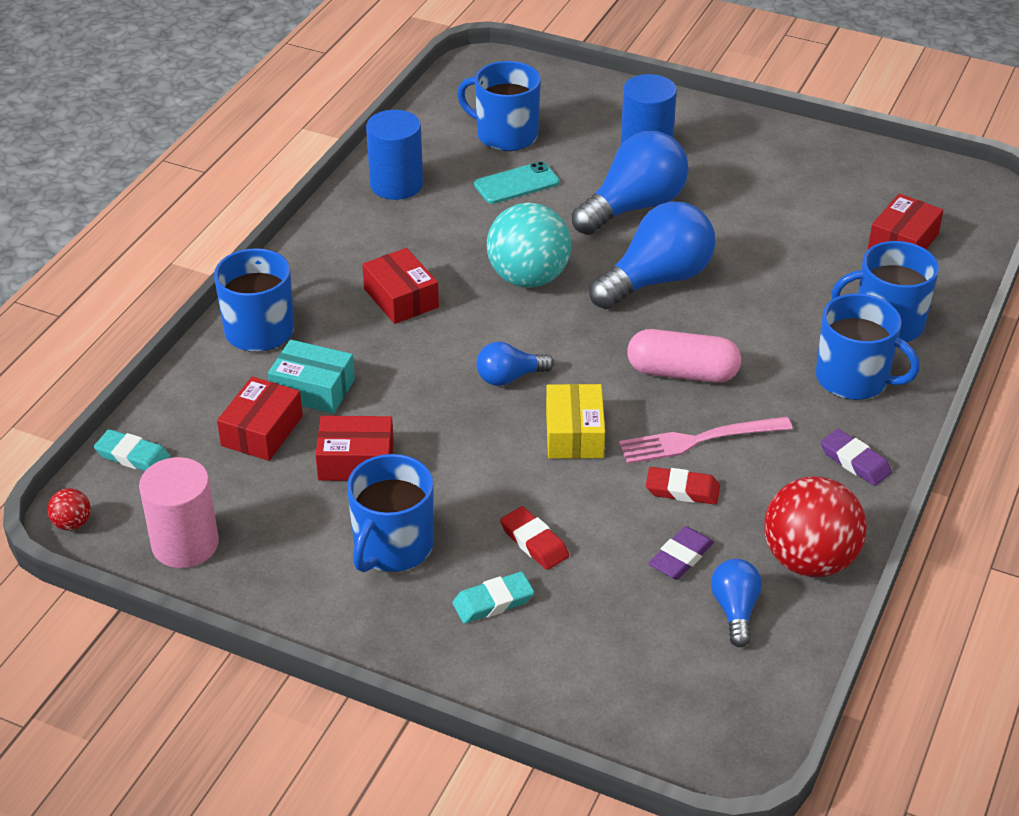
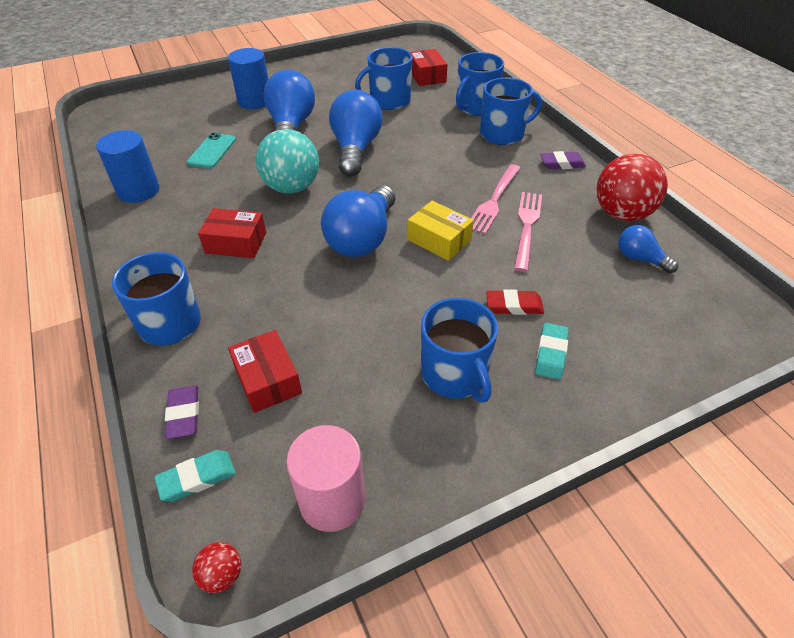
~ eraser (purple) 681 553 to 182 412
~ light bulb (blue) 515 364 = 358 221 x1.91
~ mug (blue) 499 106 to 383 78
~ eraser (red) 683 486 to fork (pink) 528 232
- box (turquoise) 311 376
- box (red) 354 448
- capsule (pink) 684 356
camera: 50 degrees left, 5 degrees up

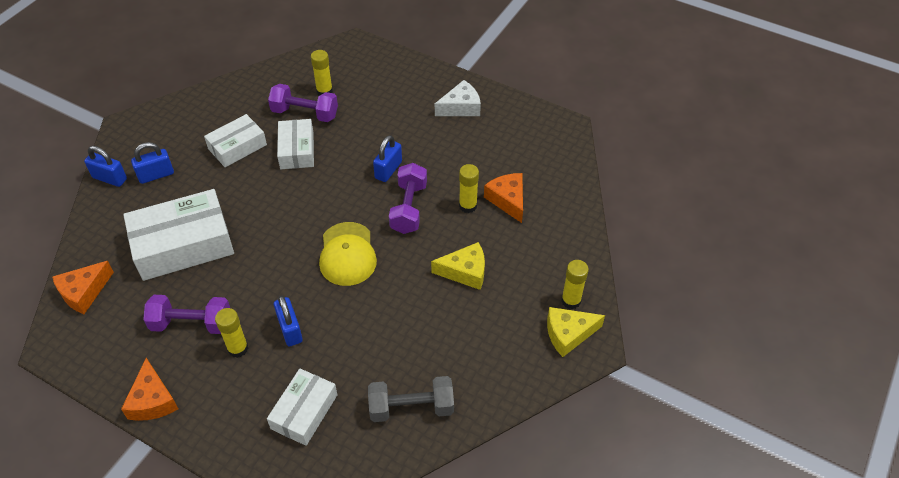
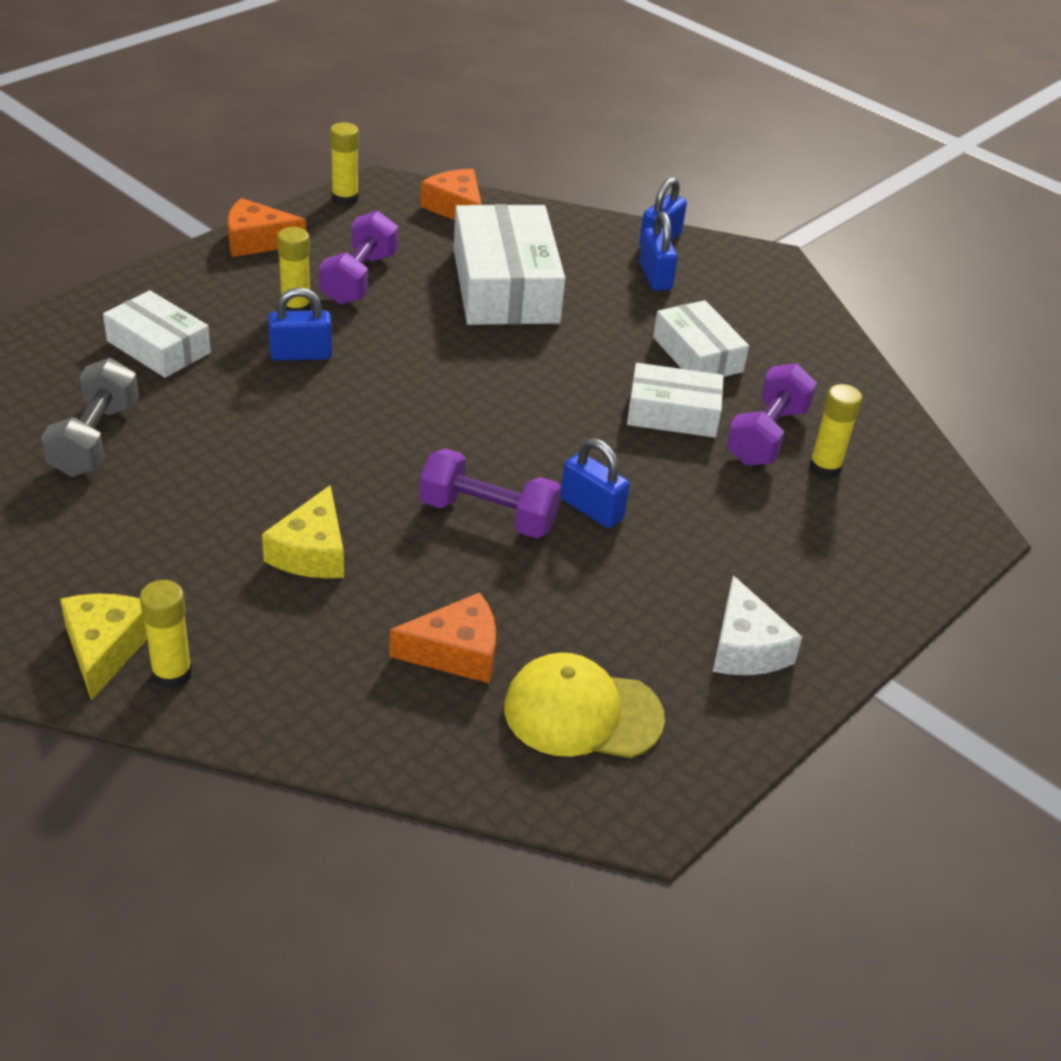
~ glue stick (yellow) 469 188 to 344 164
~ cap (yellow) 348 254 to 584 705
camera: 100 degrees right, 10 degrees down

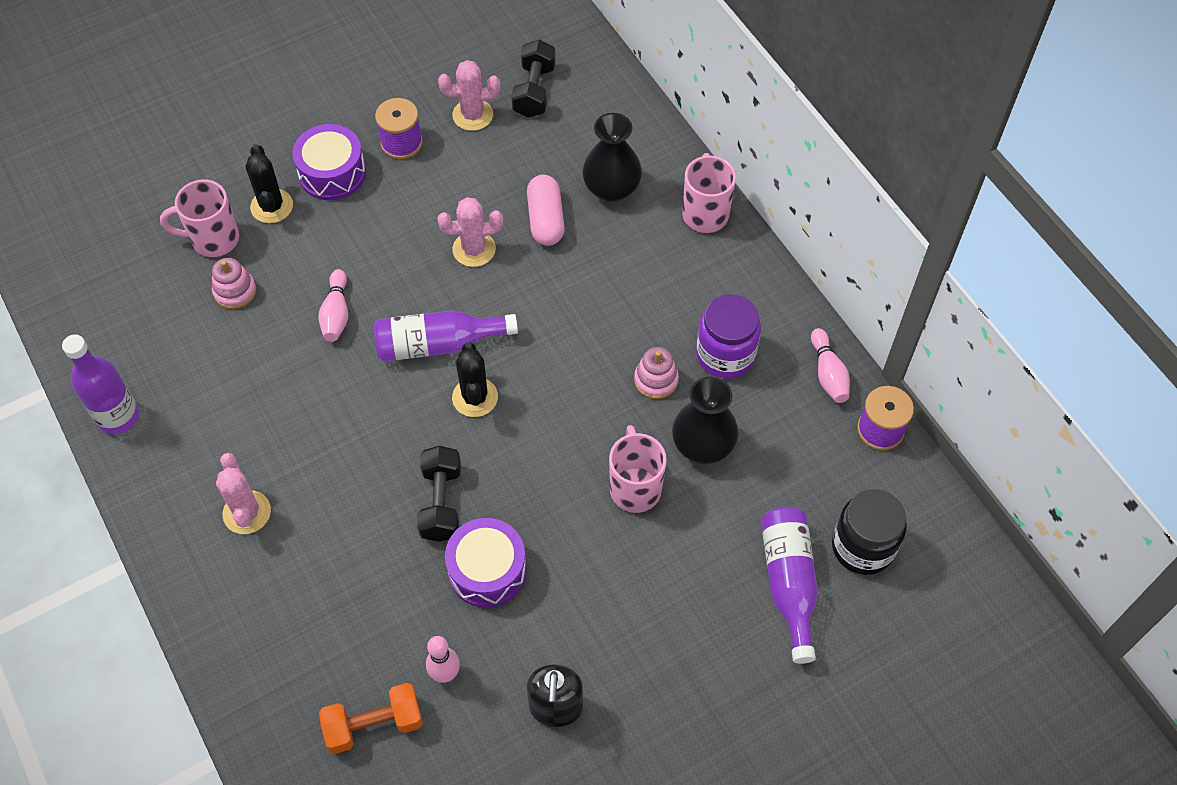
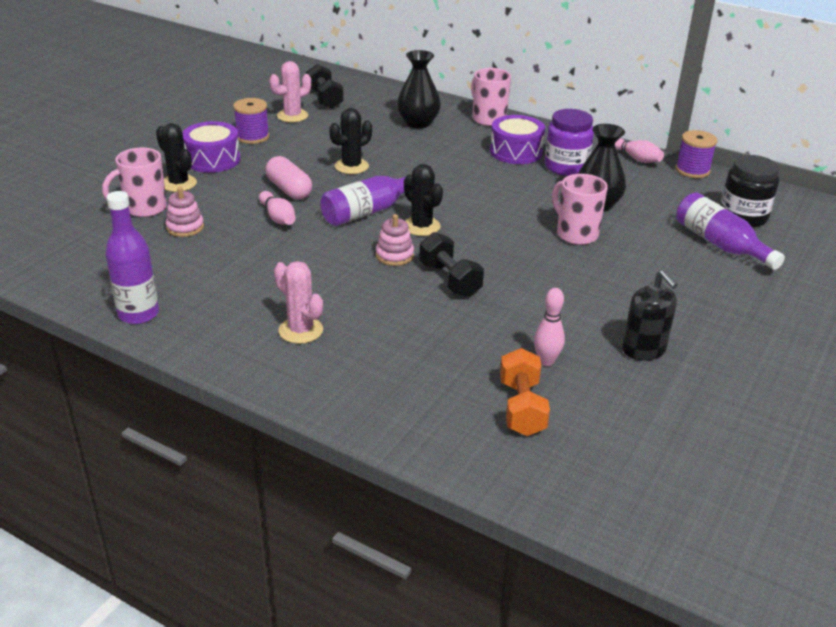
~ capsule (pink) 546 210 to 289 178
~ cactus (pink) 470 232 to cactus (black) 350 141
~ stacking toy (pink) 656 373 to 395 240
~ drum (purple) 486 563 to 517 139
~ dumbbell (orange) 371 718 = 525 392 45 degrees counterclockwise
camera: 30 degrees left, 25 degrees down

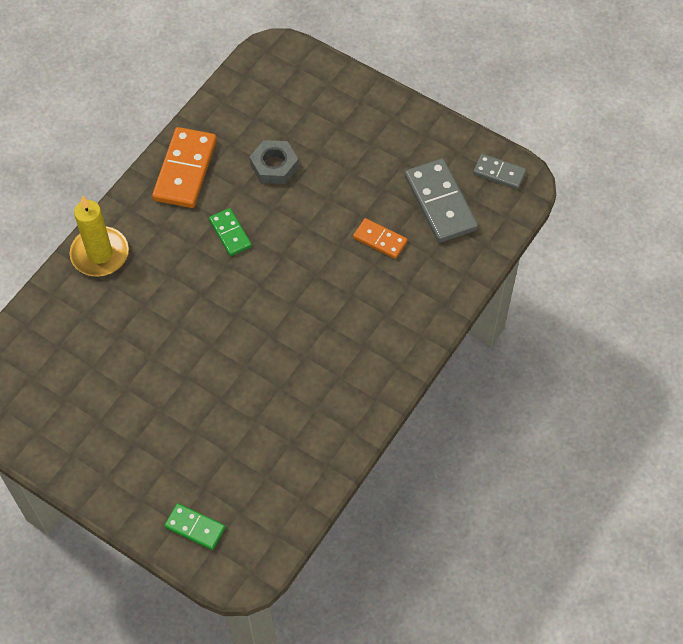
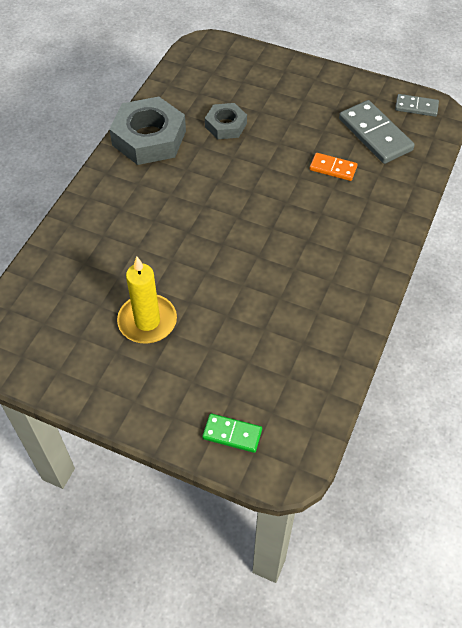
~ domino (orange) 184 167 to nut (grey) 147 131
~ candle (yellow) 99 235 to 147 300
- domino (green) 230 232
camera: 10 degrees left, 5 degrees down

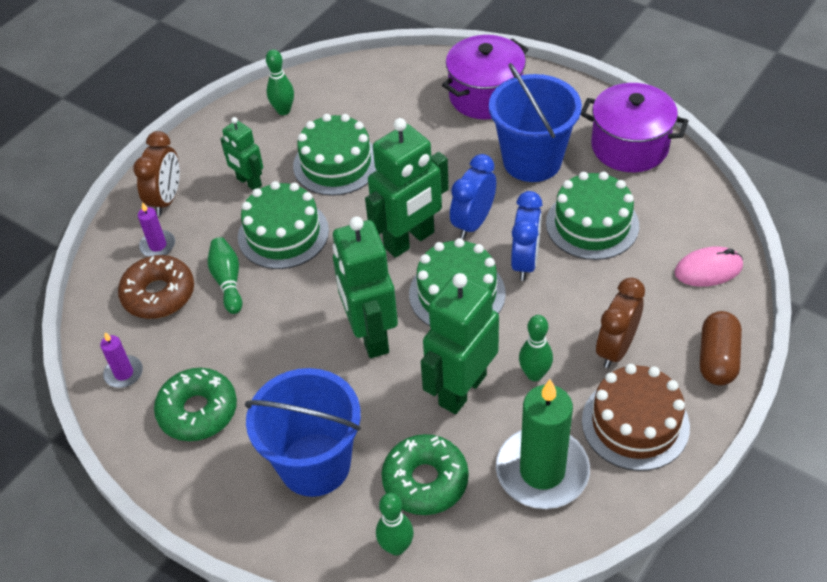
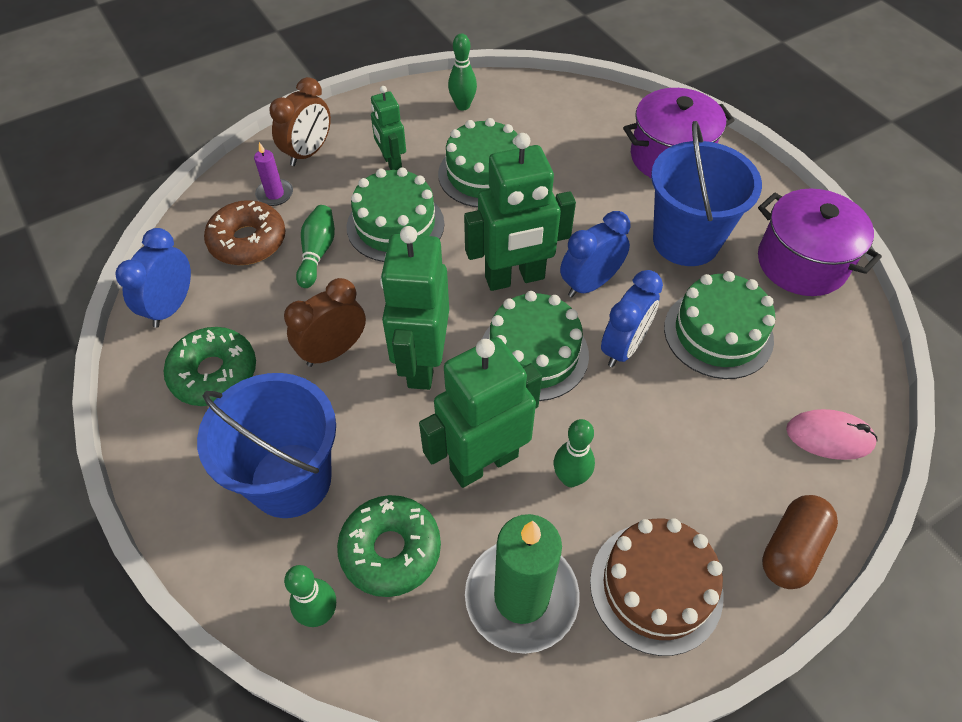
~ candle (purple) 121 360 to clock (blue) 153 278
~ clock (brown) 620 323 to 325 322
camera: 20 degrees right, 5 degrees up

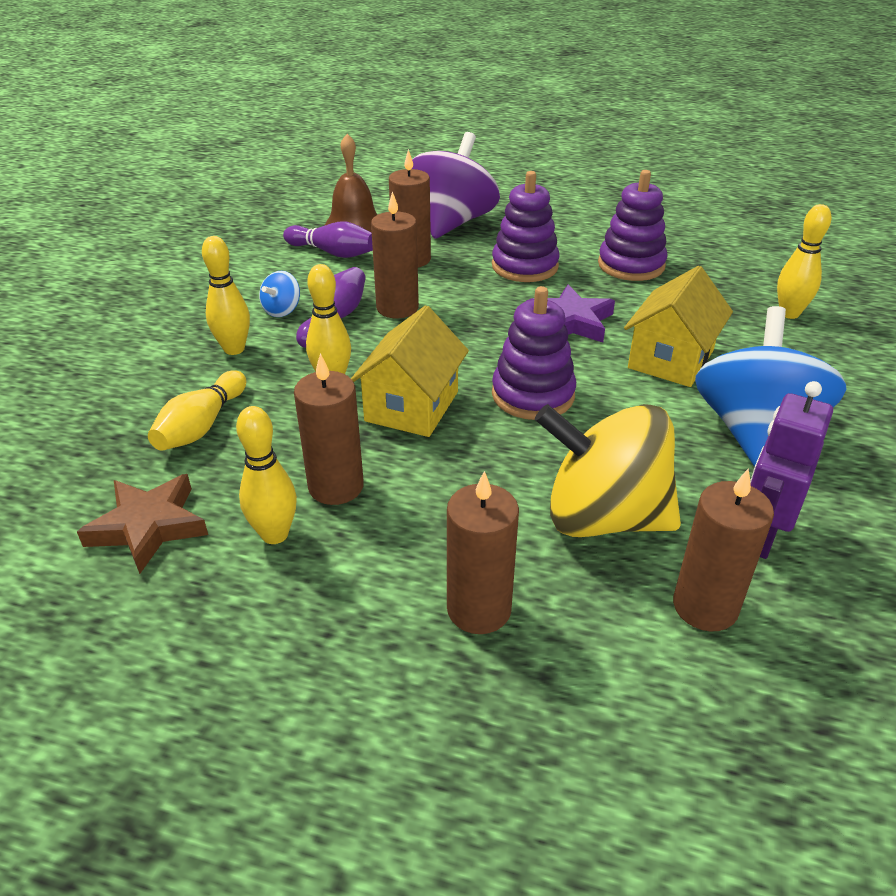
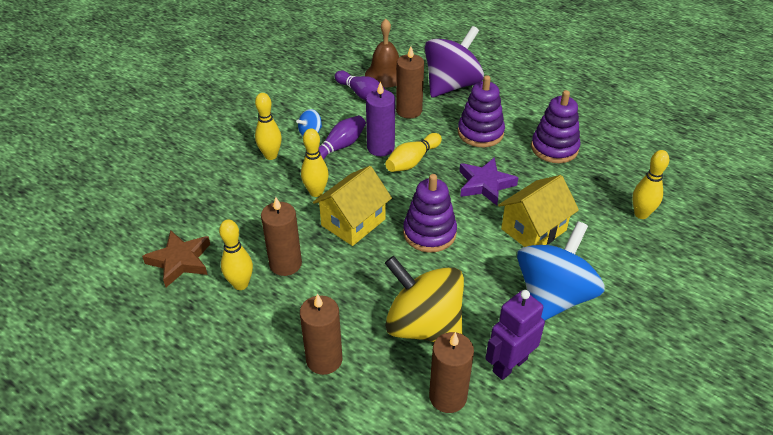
~ candle (brown) 395 254 to candle (purple) 380 118
~ bowling pin (yellow) 197 410 to 413 152
camera: 20 degrees right, 5 degrees up

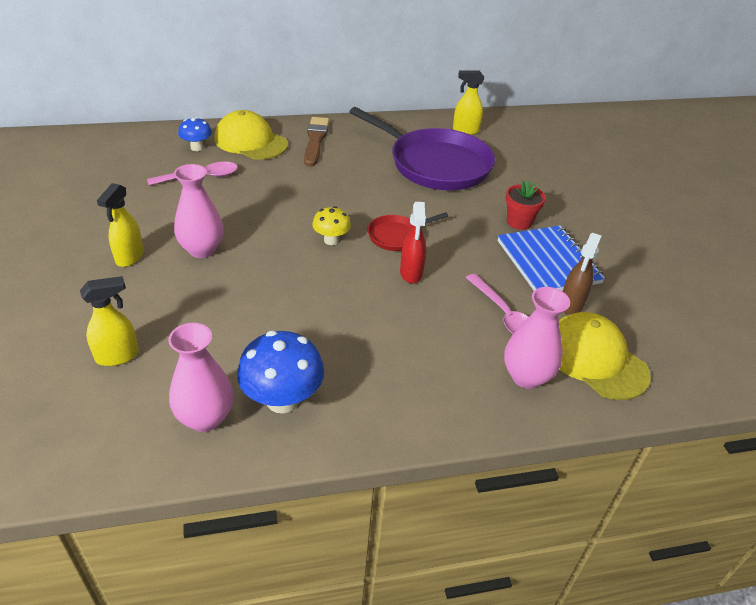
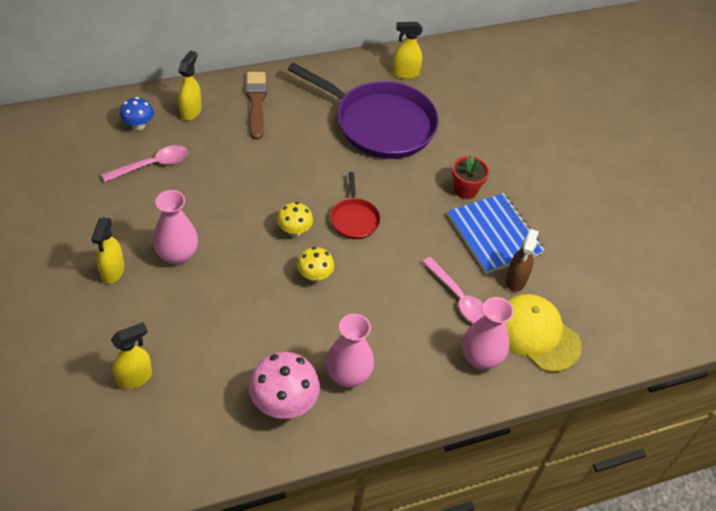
~ cap (yellow) 251 135 to spray bottle (yellow) 190 85
~ mushroom (blue) 280 372 to mushroom (pink) 284 385
+ mushroom (yellow) 315 264
~ vase (pink) 201 377 to 350 350
~ pan (red) 408 231 = 355 205 60 degrees counterclockwise
- spray bottle (red) 413 243
camera: 10 degrees left, 10 degrees up

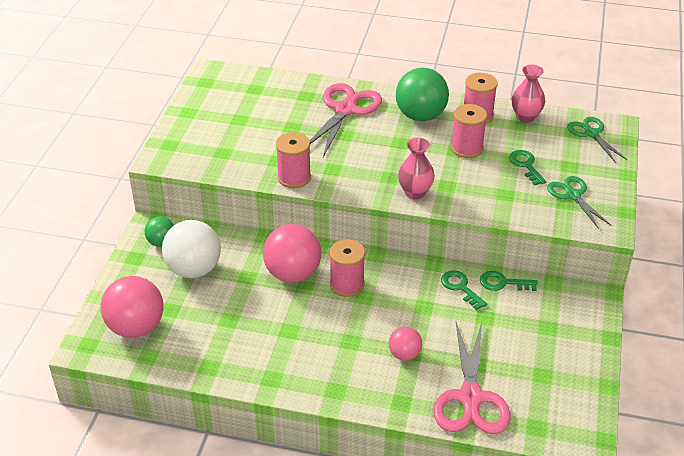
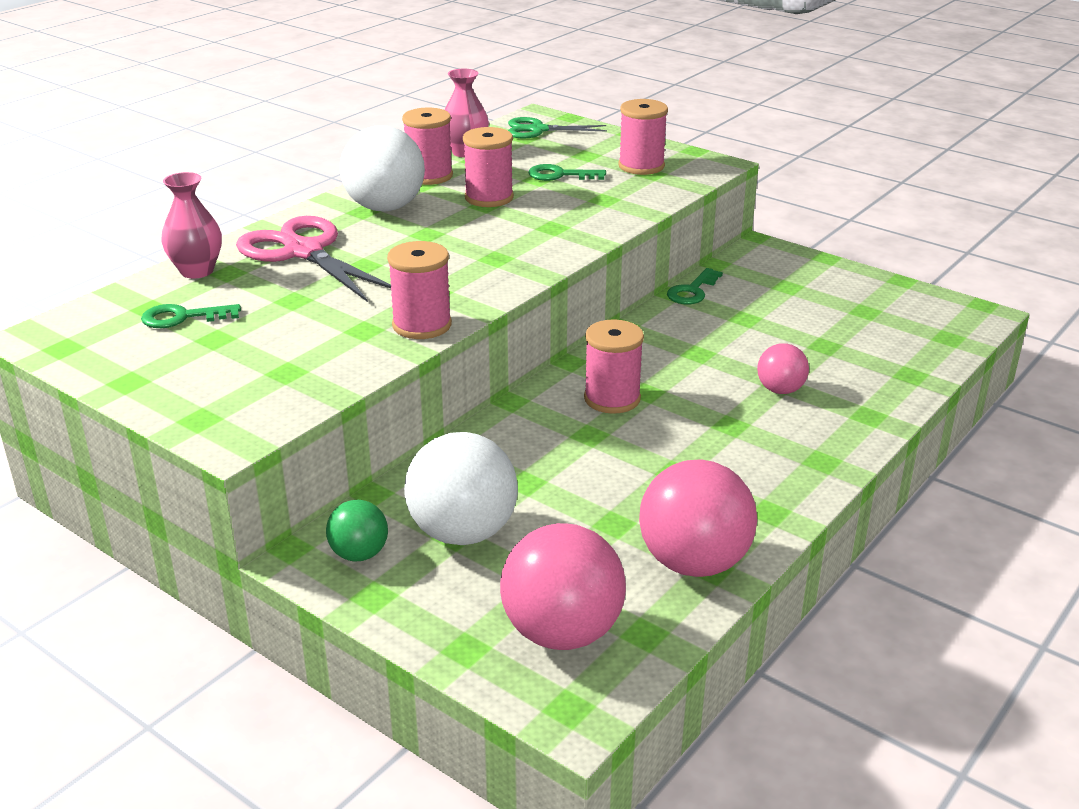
~ key (green) 464 290 to 191 316
~ vase (pink) 416 168 to 191 225
~ ball (green) 422 94 to ball (white) 382 169
~ scissors (green) 579 202 to spool (pink) 643 137
~ ball (pink) 292 253 to 698 518
- scissors (pink) 471 378
camera: 65 degrees left, 10 degrees down

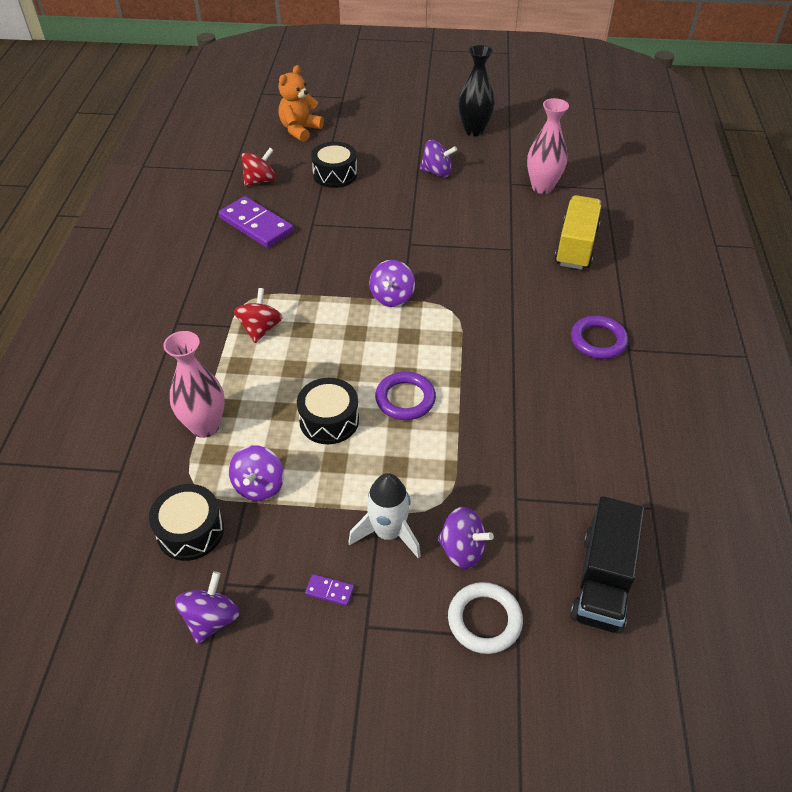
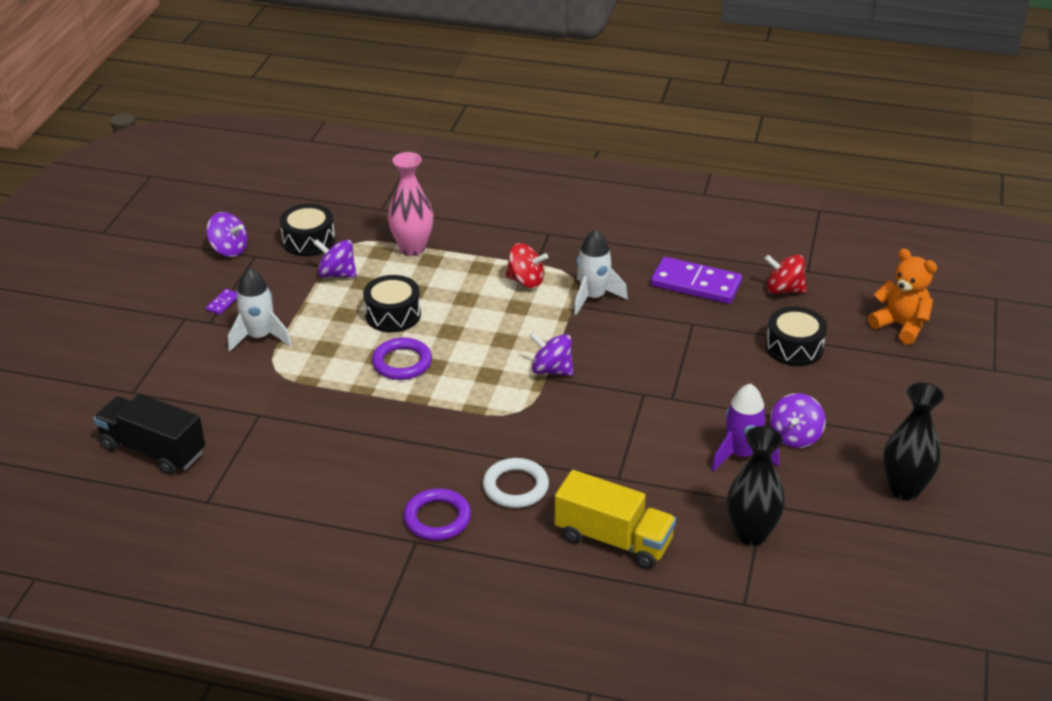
~ ring (white) 485 618 to 516 483
+ rocket (white) 601 272
~ domino (purple) 256 222 = 696 280 60 degrees clockwise
+ rocket (purple) 745 427
~ vase (pink) 548 146 to vase (black) 756 486
~ spinning top (red) 258 167 = 785 274 135 degrees clockwise
- spinning top (purple) 466 538
camera: 100 degrees right, 10 degrees down

